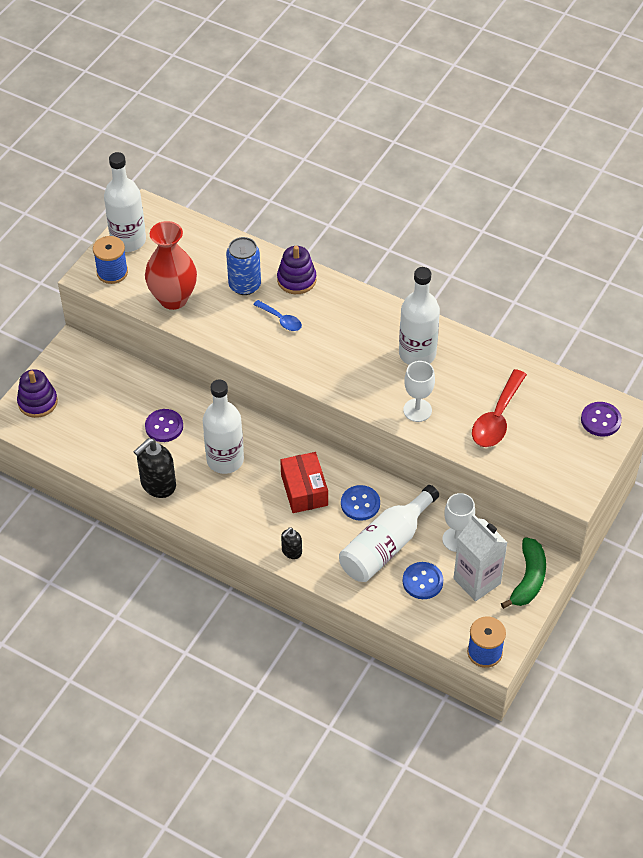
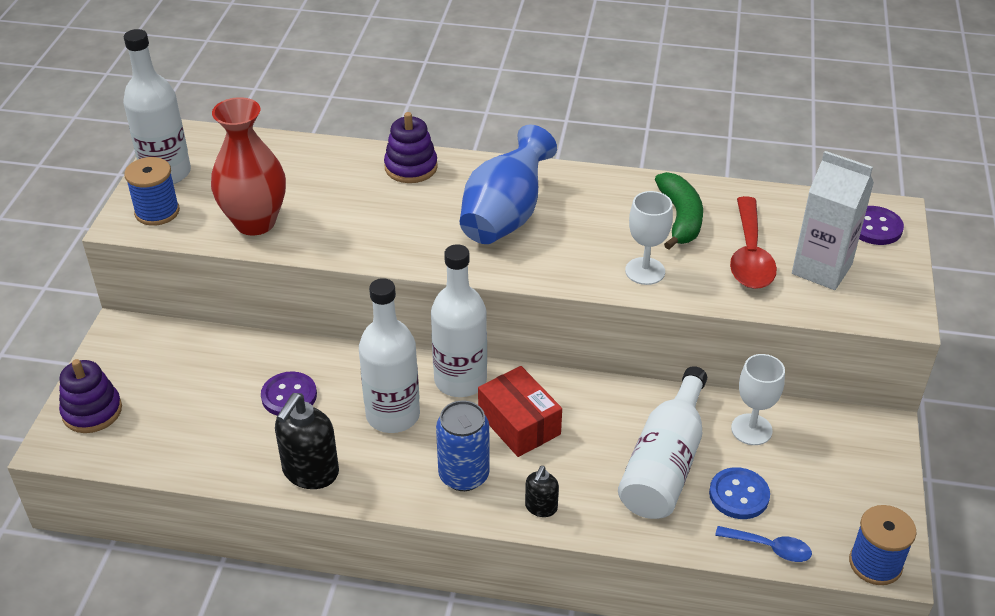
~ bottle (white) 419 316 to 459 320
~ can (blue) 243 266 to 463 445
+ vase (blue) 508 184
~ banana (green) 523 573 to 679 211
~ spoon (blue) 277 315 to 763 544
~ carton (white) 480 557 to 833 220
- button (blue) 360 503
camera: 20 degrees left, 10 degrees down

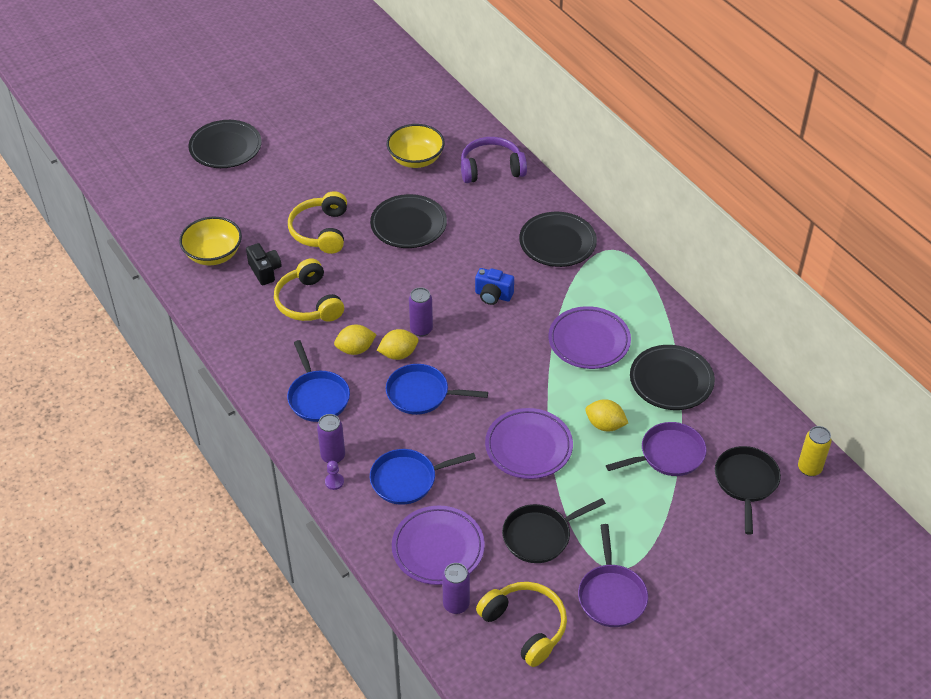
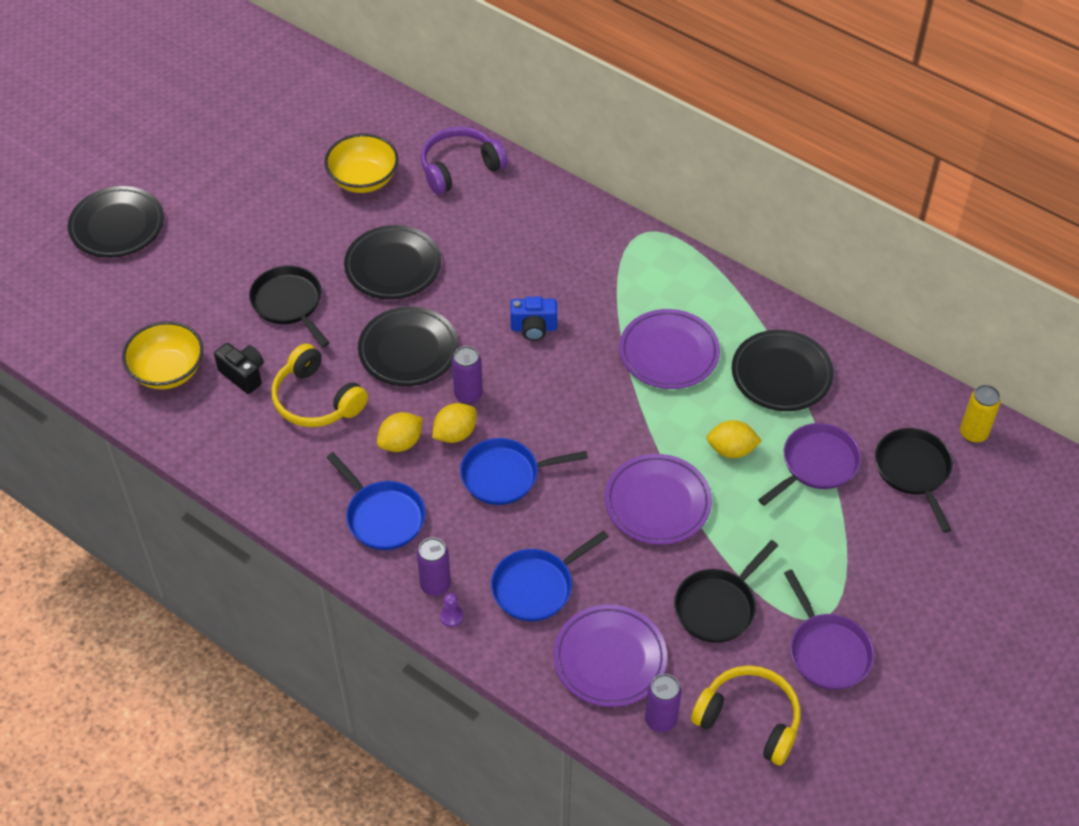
~ headphones (yellow) 317 222 to pan (black) 289 306
~ plate (black) 558 239 to 408 346
camera: 20 degrees left, 5 degrees up

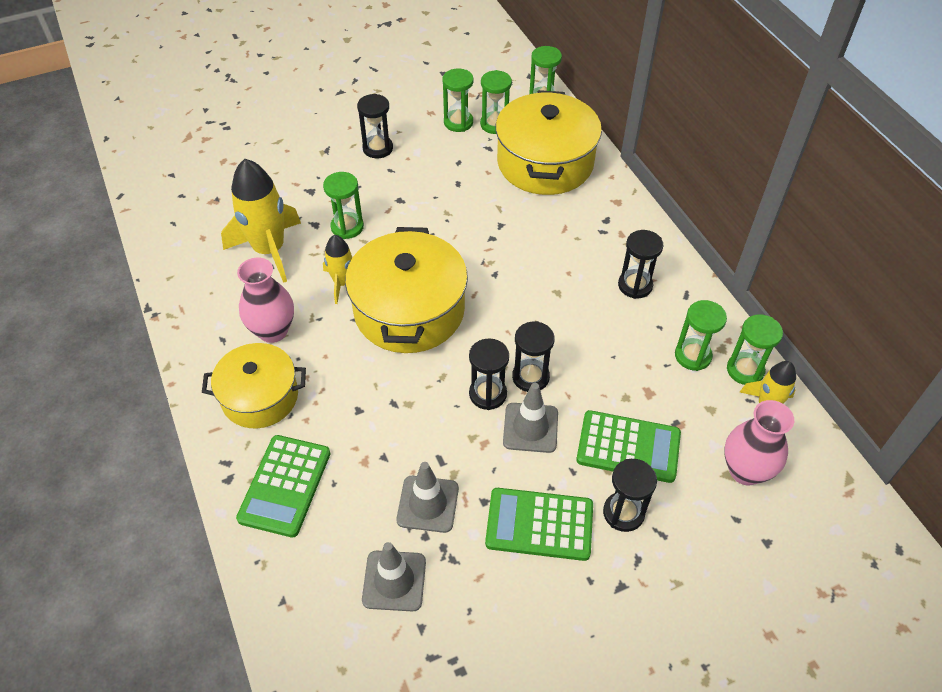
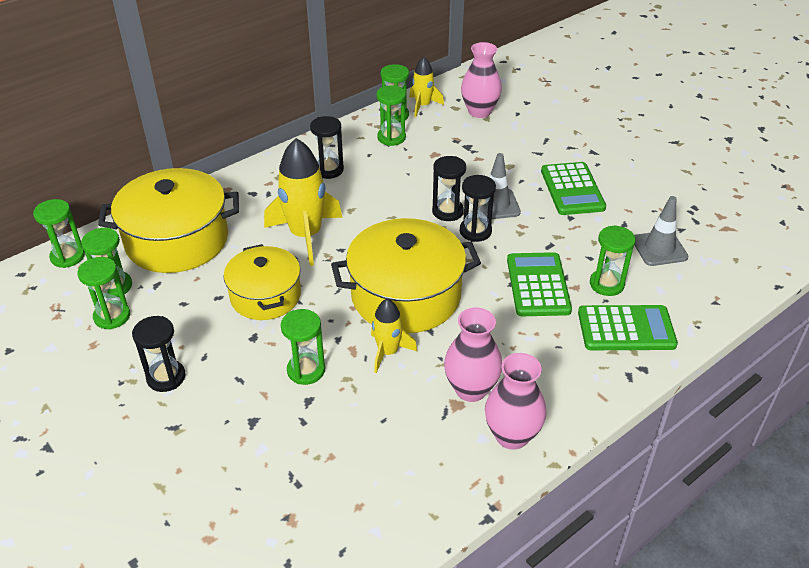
~ pot (yellow) 254 385 to 262 282
~ rocket (yellow) 261 221 to 303 202
+ vase (pink) 515 401
~ calculator (green) 628 446 to 539 284
+ hourglass (green) 613 260
- traffic cone (grey) 428 497
- hourglass (black) 630 495
camera: 105 degrees left, 10 degrees down

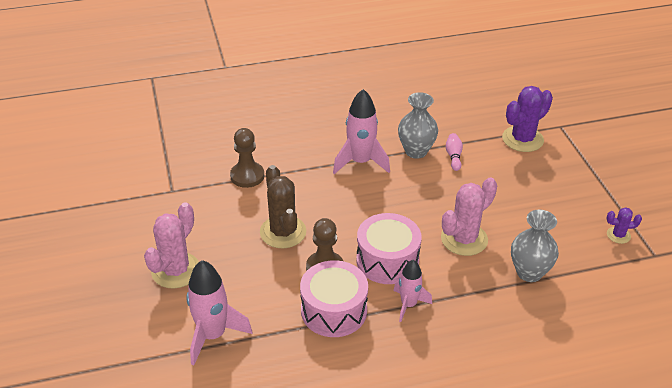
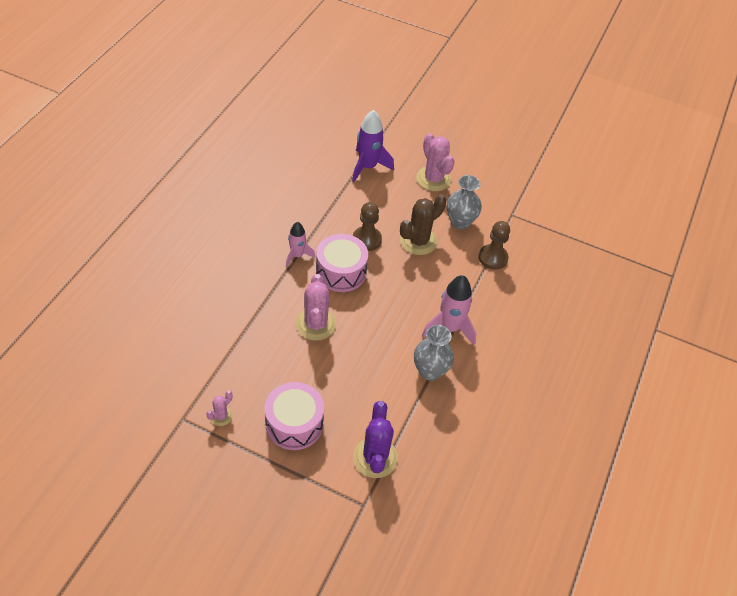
~ cactus (purple) 624 225 to cactus (pink) 219 408
~ drum (pink) 334 298 to 294 416
~ rocket (pink) 219 312 to rocket (purple) 373 146
~ cactus (brown) 283 206 = 423 224 60 degrees counterclockwise
~ vase (grey) 535 246 to 464 202
- bowling pin (pink) 454 152
camera: 125 degrees right, 10 degrees up

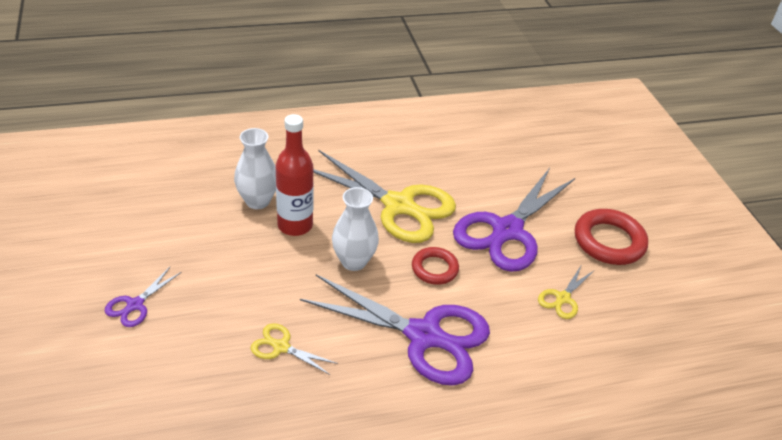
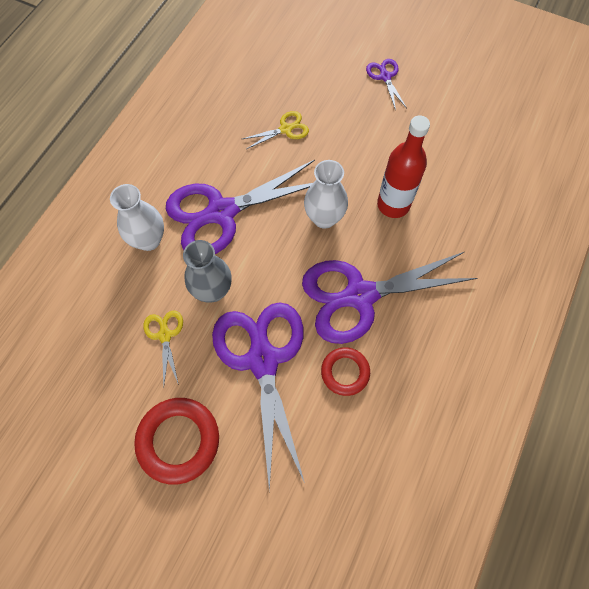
~ vase (white) 255 168 to 137 217
+ vase (grey) 207 271
~ scissors (yellow) 384 196 to scissors (purple) 389 298
~ ring (red) 435 266 to 345 371
camera: 135 degrees right, 25 degrees up

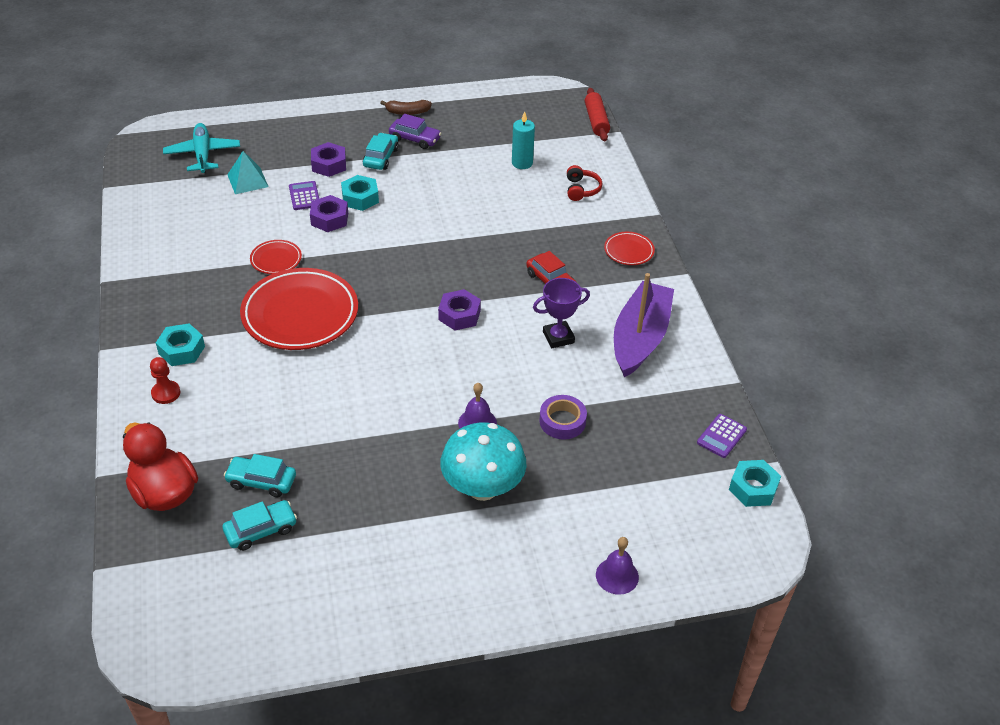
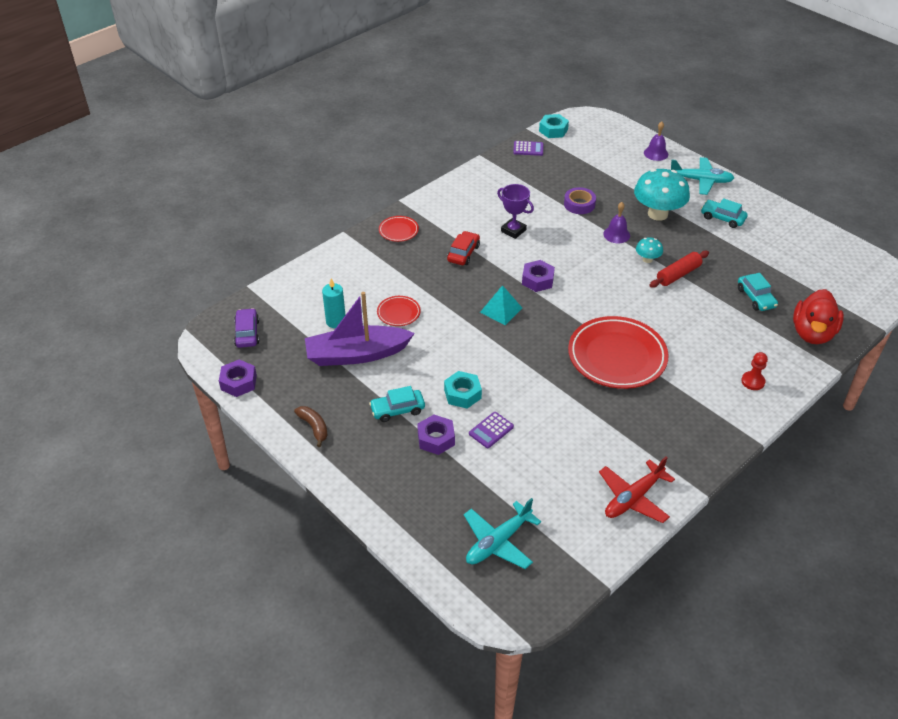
~ nut (purple) 329 213 to 238 378
~ car (purple) 415 131 to 246 328
~ boat (purple) 644 325 to 360 329
~ plate (red) 276 257 to 399 311
~ pyramid (turquoise) 248 172 to 501 305
+ plane (red) 637 489
+ mushroom (turquoise) 649 250
~ rolling pin (red) 597 115 to 679 269
+ plane (turquoise) 702 176
~ car (turquoise) 259 525 to 724 213
- nut (turquoise) 180 344
- headphones (red) 584 183
camera: 120 degrees left, 0 degrees up

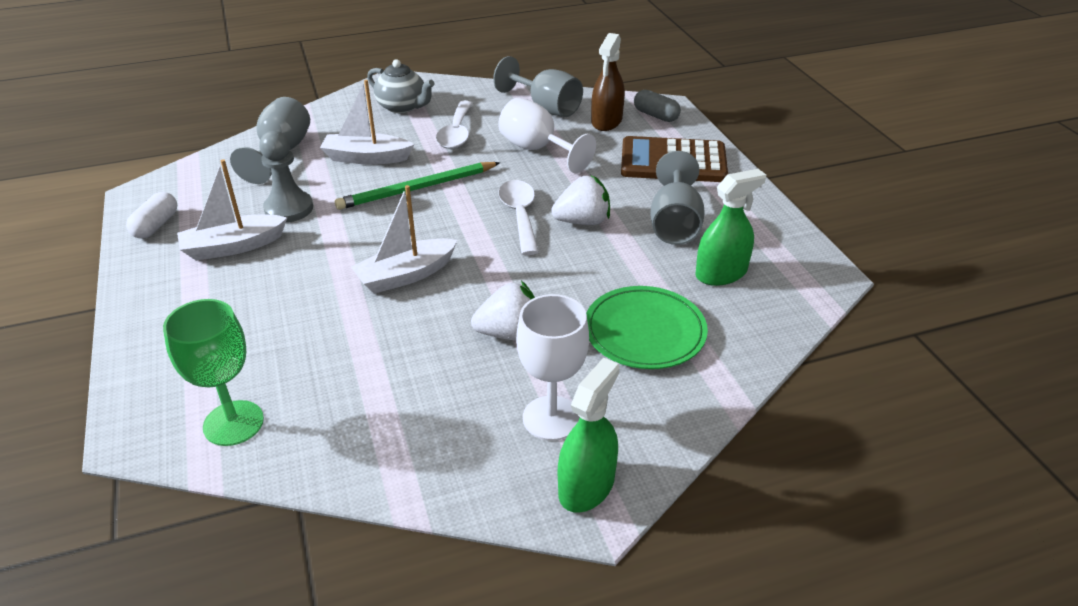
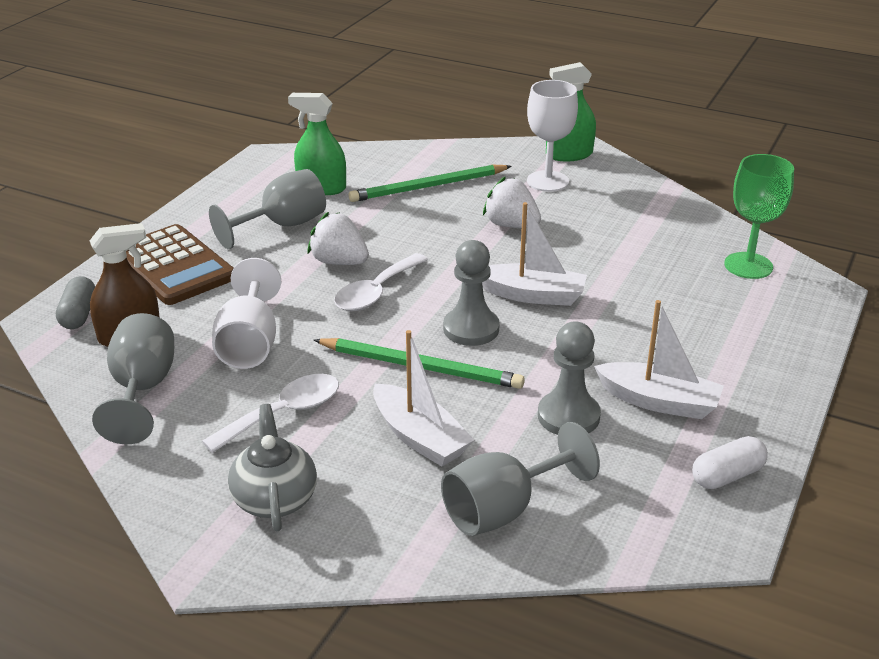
~ plate (green) 647 327 to pencil (green) 430 183
+ pawn (grey) 471 293
camera: 135 degrees left, 5 degrees down

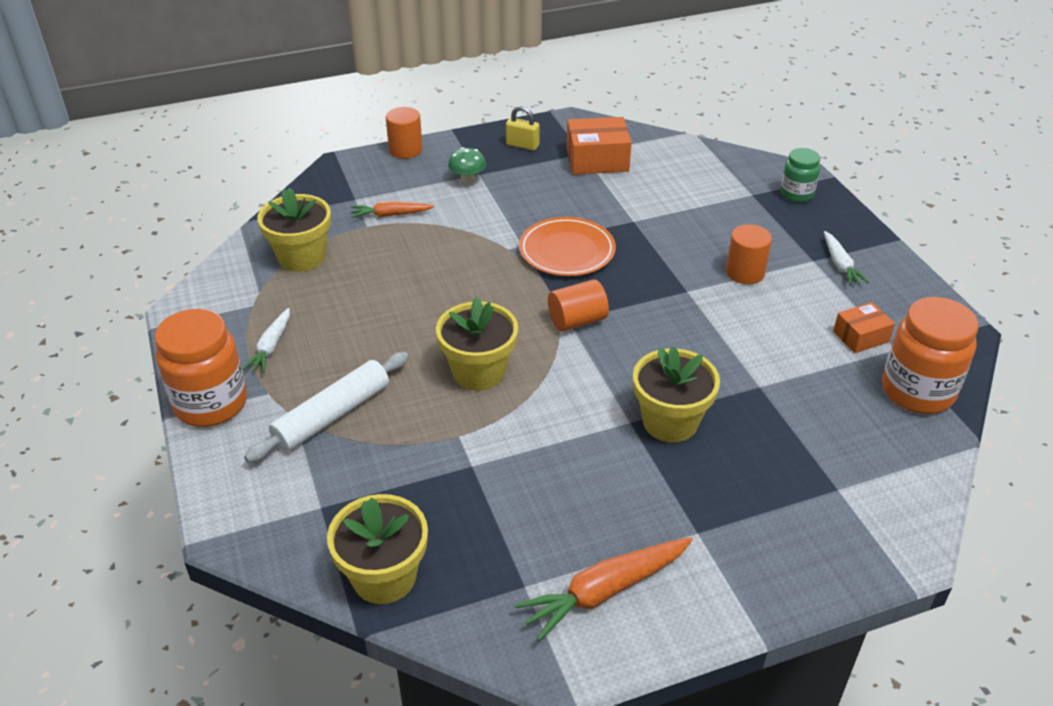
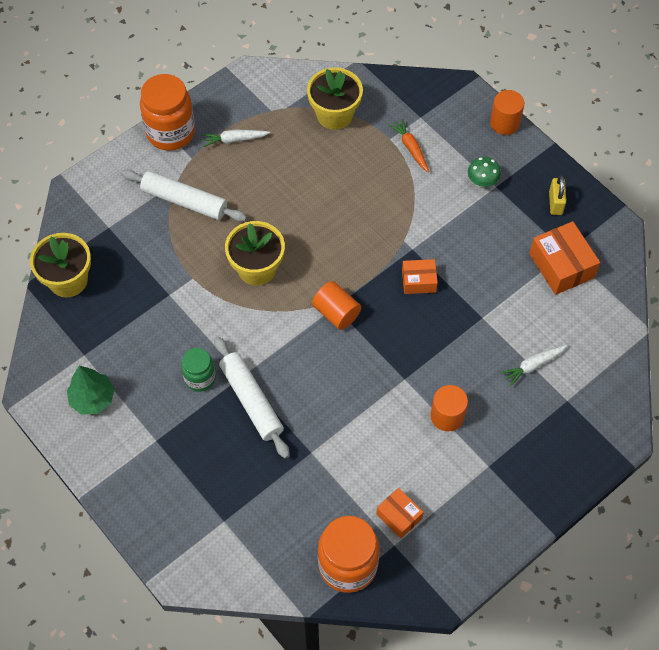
~ carrot (orange) 604 589 to tree (green) 91 390
~ jar (green) 800 175 to 198 370
~ flower pot (yellow) 676 394 to rolling pin (white) 252 397
~ plate (orange) 567 246 to box (orange) 420 276
~ carrot (white) 846 258 to 534 365
camera: 70 degrees right, 20 degrees up

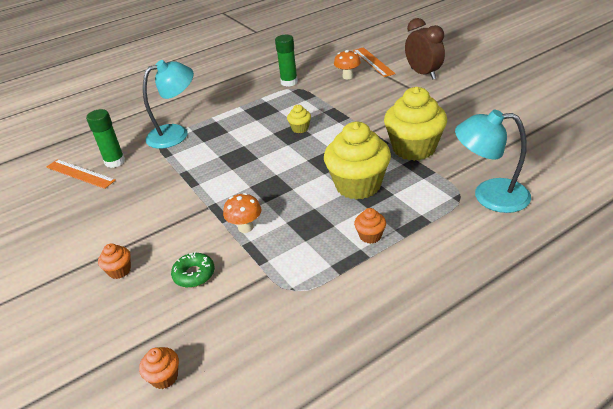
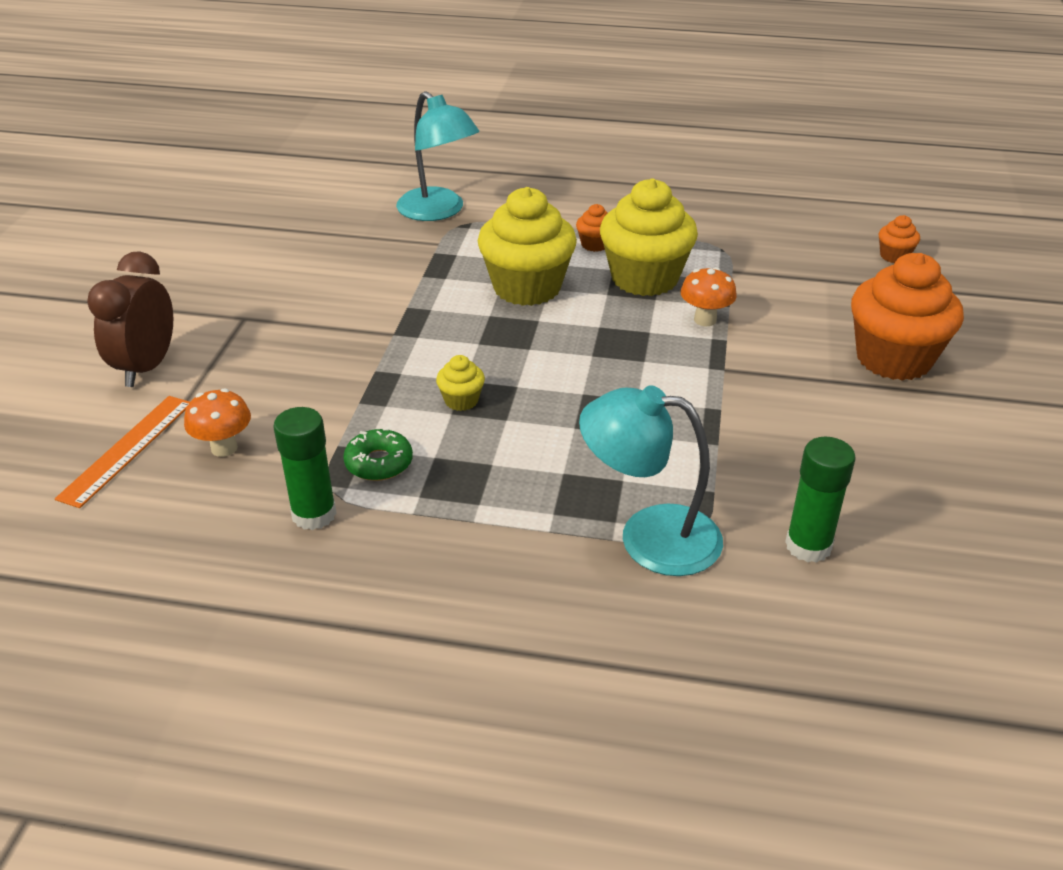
~ donut (green) 193 270 to 378 454
~ cupcake (yellow) 415 124 to 649 237
~ cupcake (orange) 114 261 = 907 317 x2.30
- ruler (orange) 81 174
camera: 140 degrees left, 0 degrees up

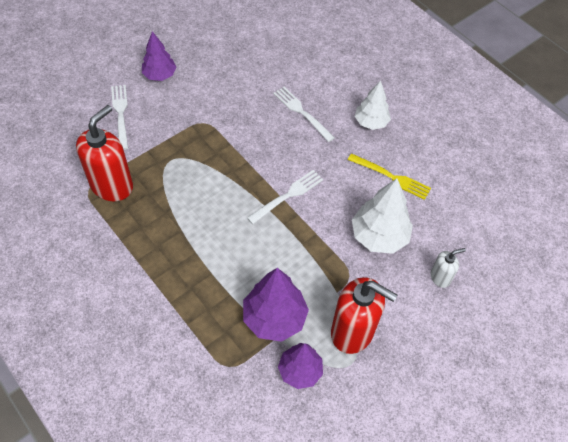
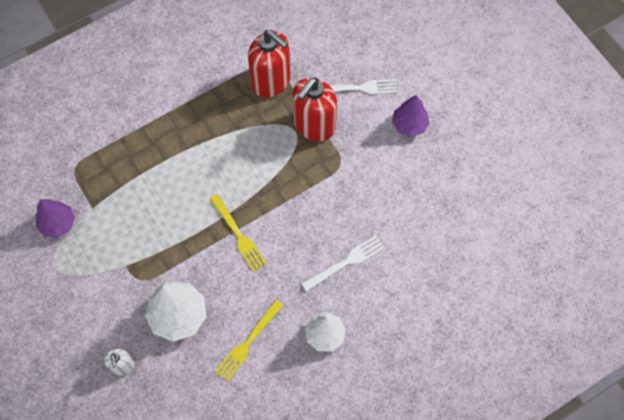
~ fork (white) 285 197 to fork (yellow) 238 233
~ soap dispenser (red) 364 315 to 314 109
- tree (purple) 276 305
camera: 100 degrees right, 10 degrees up

